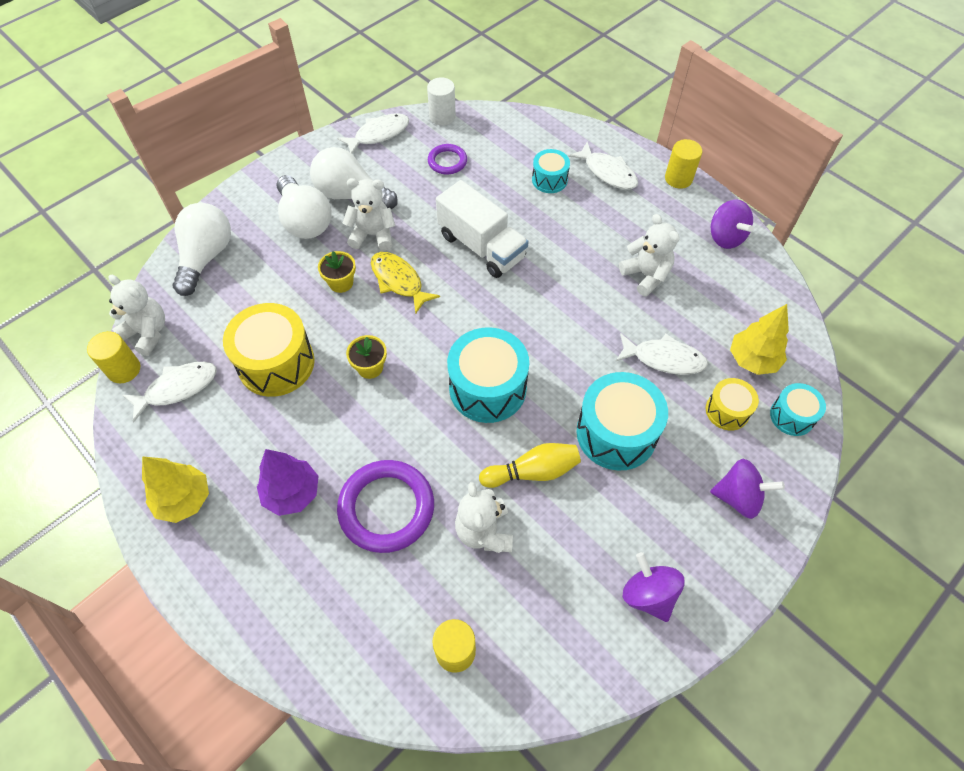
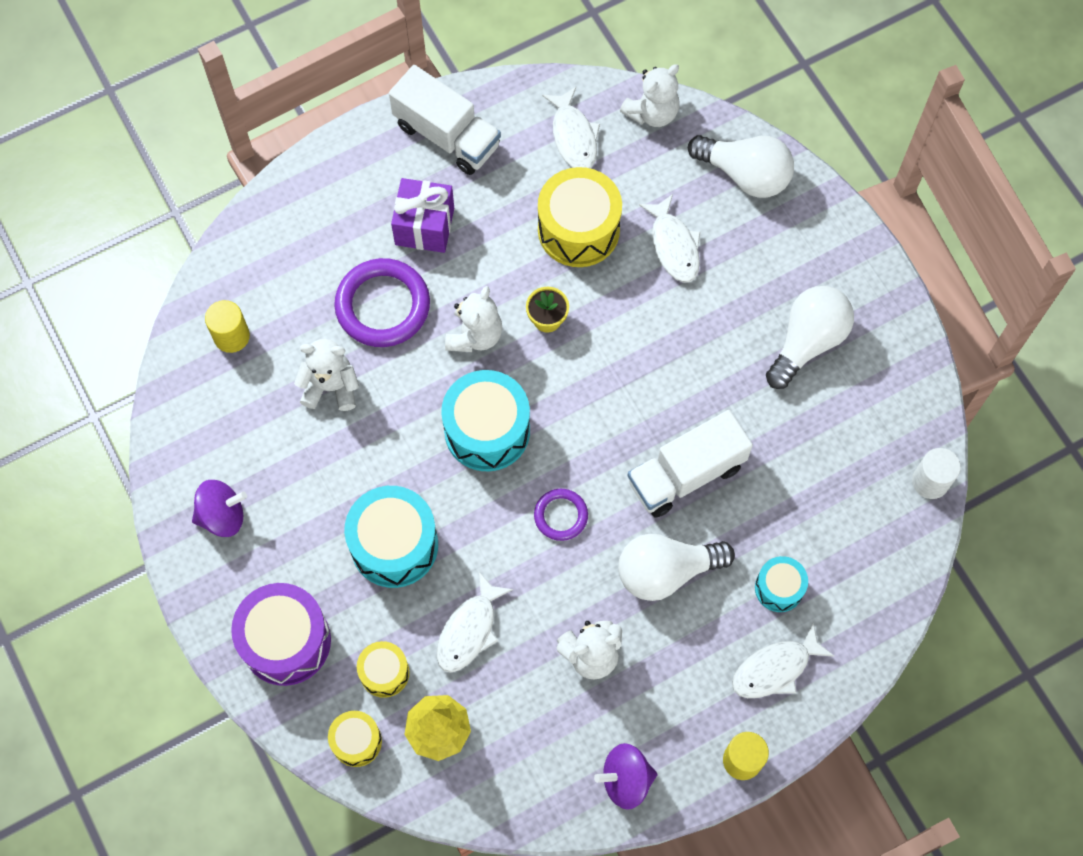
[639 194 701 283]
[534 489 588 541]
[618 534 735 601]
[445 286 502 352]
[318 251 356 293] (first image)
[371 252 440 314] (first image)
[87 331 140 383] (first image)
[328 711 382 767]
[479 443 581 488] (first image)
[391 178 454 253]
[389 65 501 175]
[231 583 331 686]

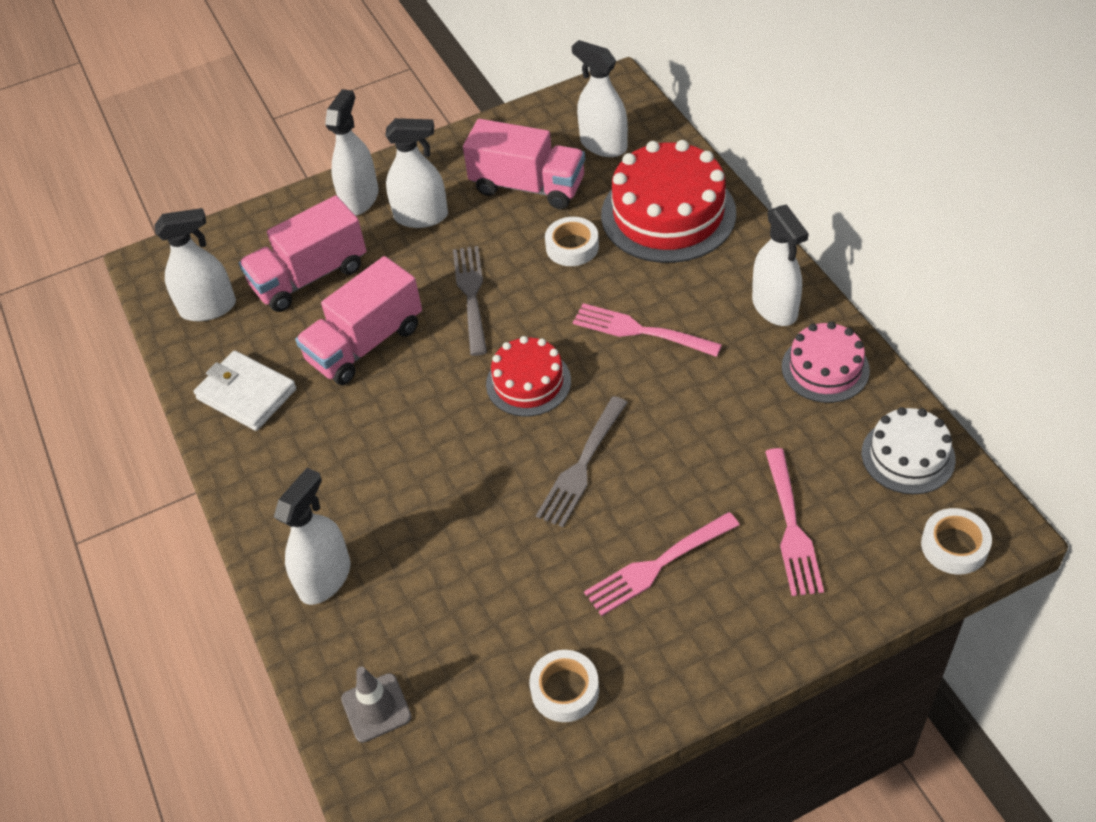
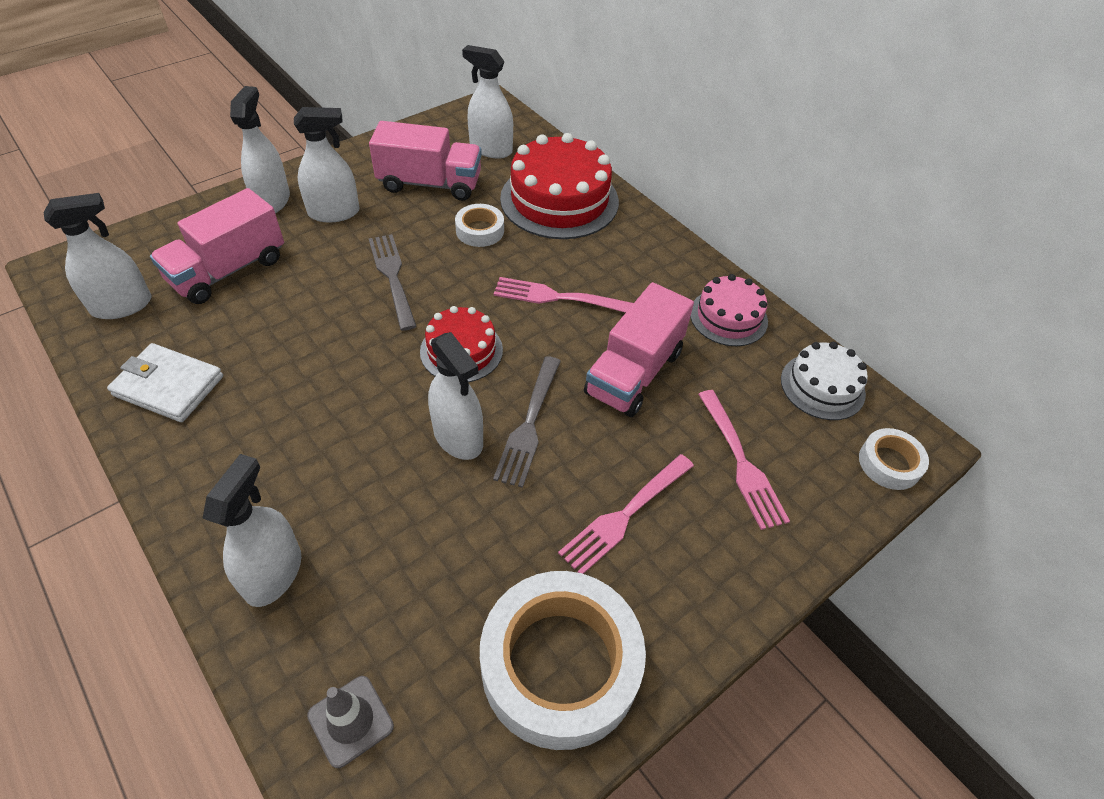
[428 332 483 460]
[584 282 694 417]
[480 571 646 750]

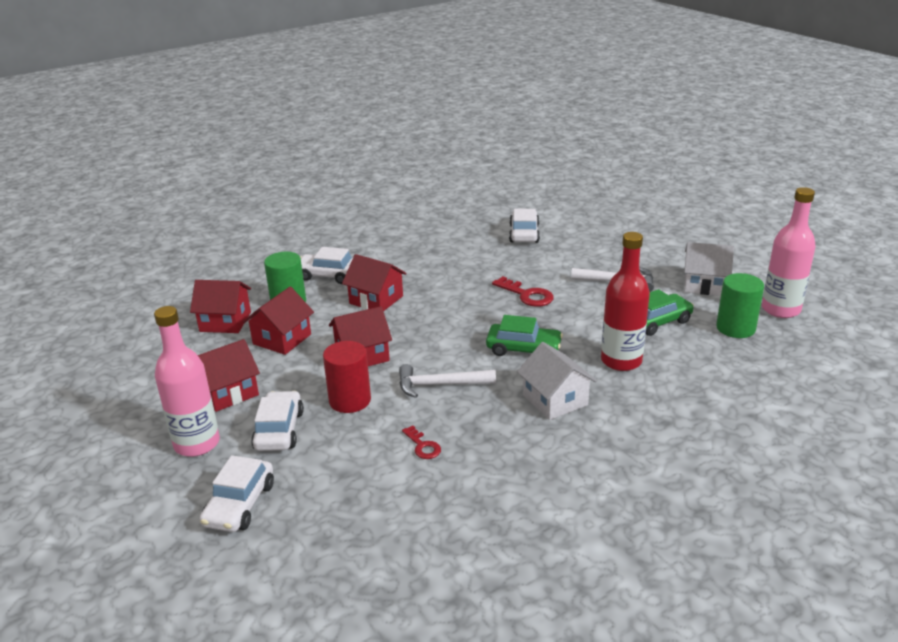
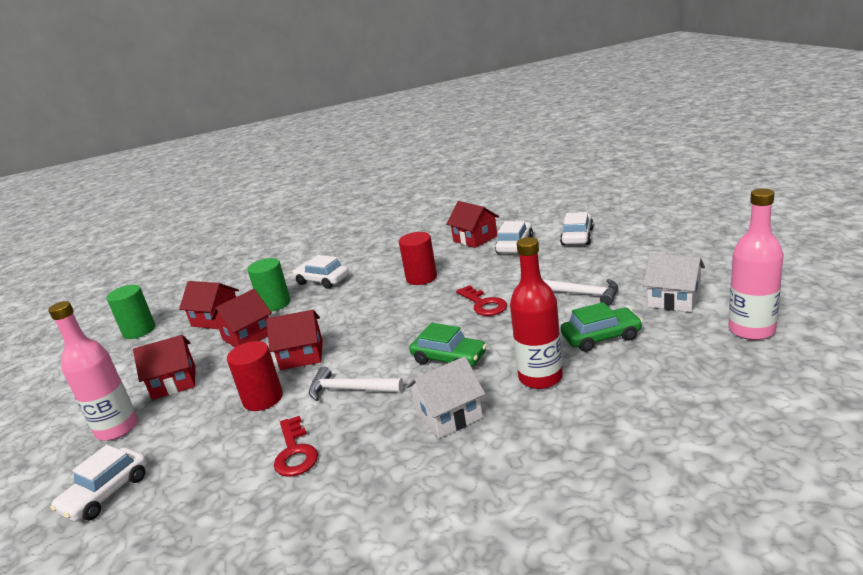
[446 201 499 248]
[106 285 155 339]
[406 356 485 438]
[560 212 594 245]
[274 416 318 477]
[399 232 437 285]

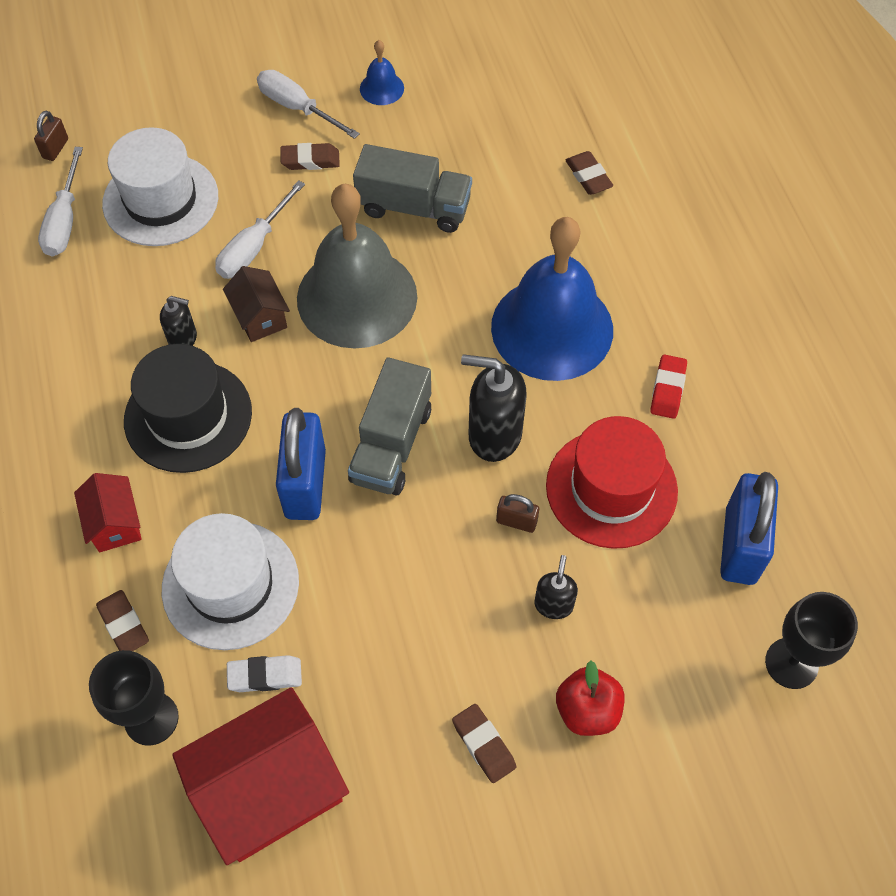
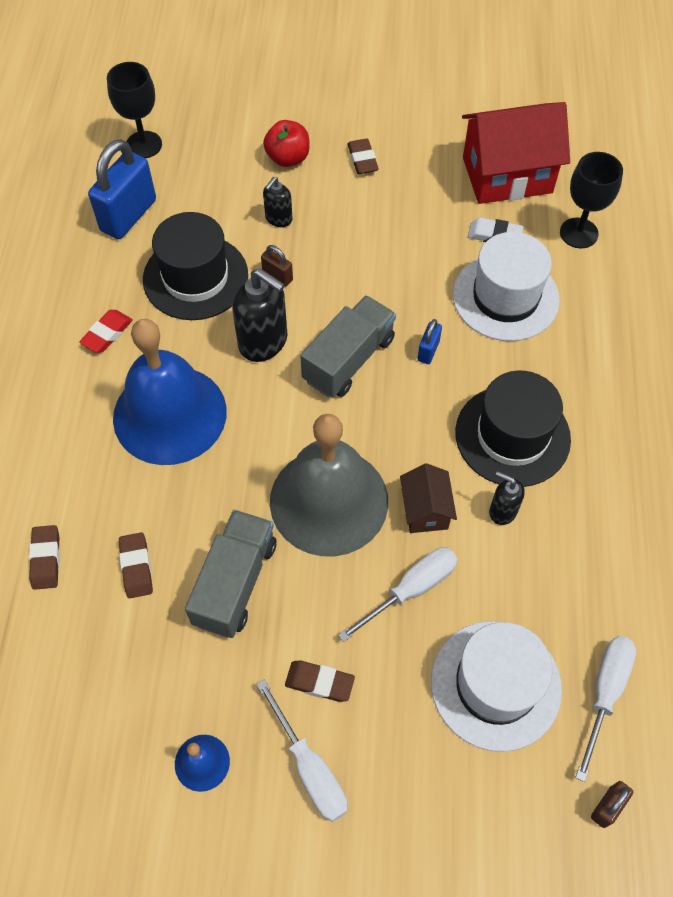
[185 510 276 638]
[418 319 442 364]
[143 212 248 320]
[74 473 142 553] (first image)
[119 532 153 598]

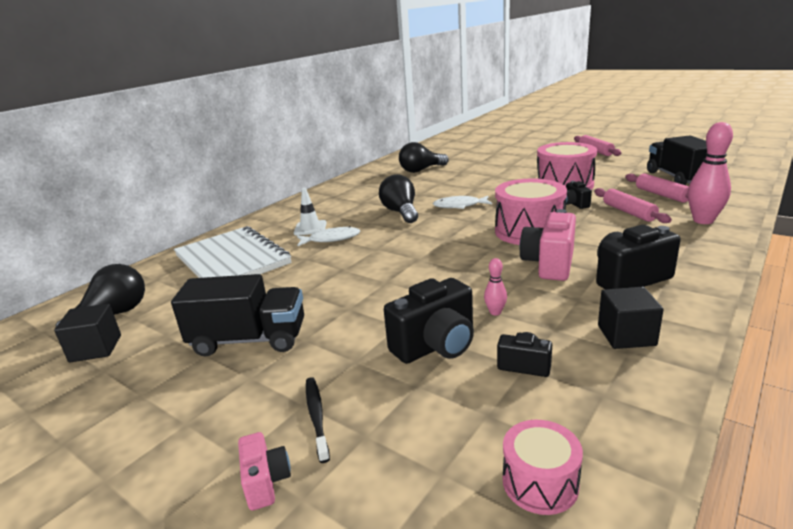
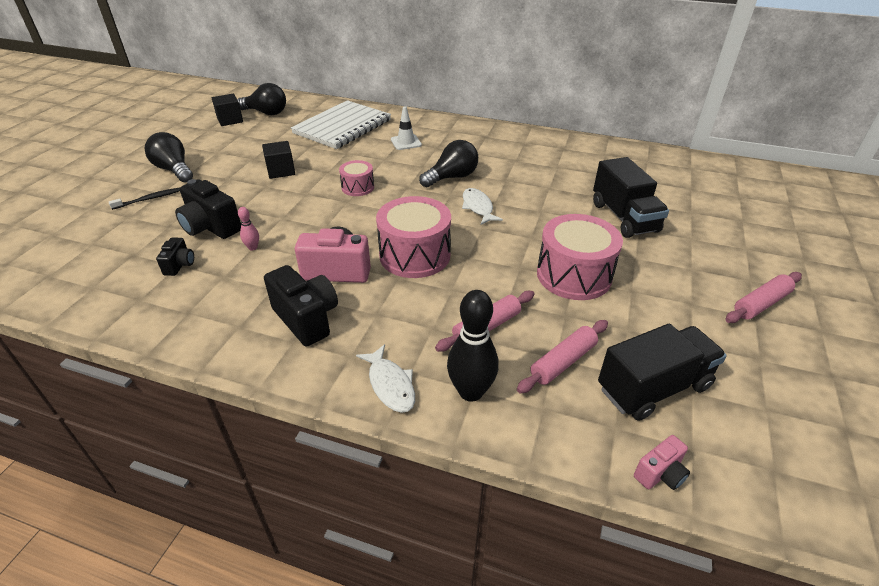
[447 290 499 402]
[145 132 193 182]
[566 181 592 209] (first image)
[356 344 415 413]
[593 157 669 238]
[262 141 295 179]
[339 160 374 196]
[634 435 690 490]

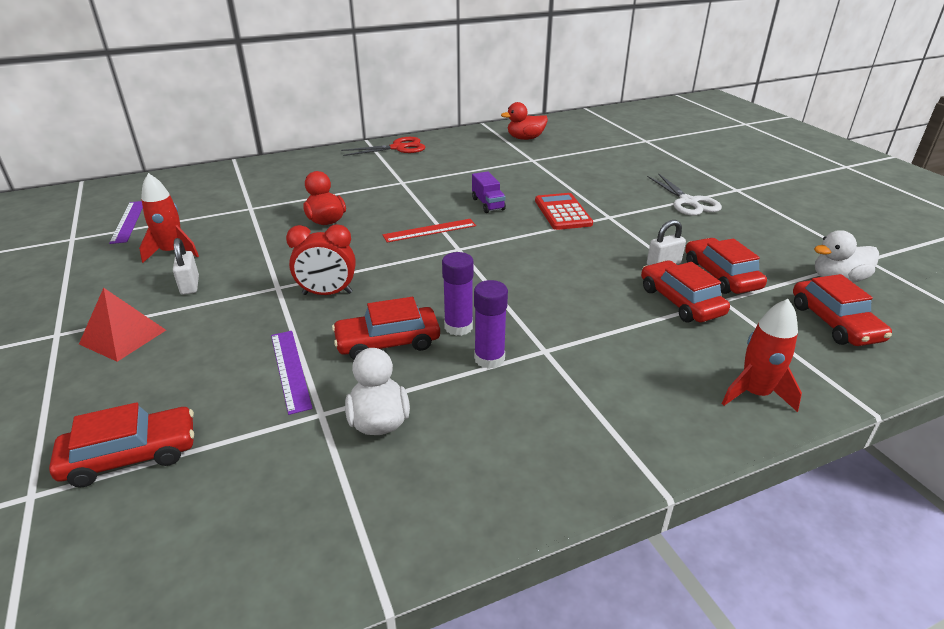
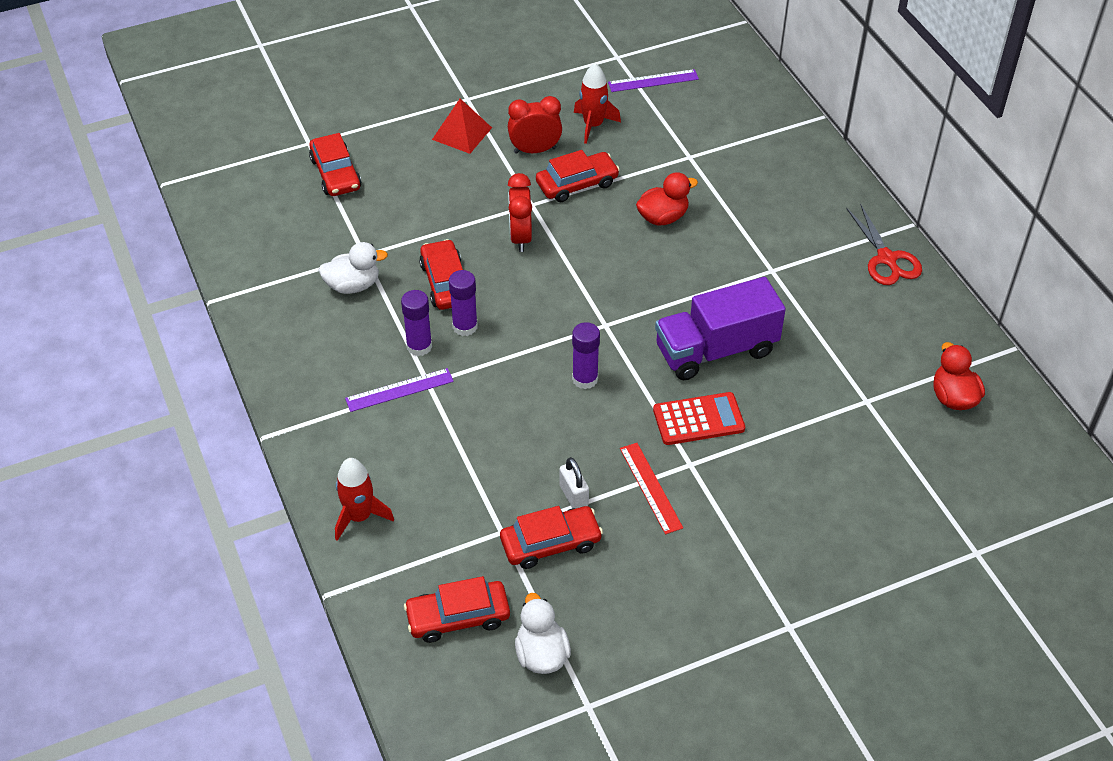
[655 277 786 380]
[647 173 722 216] (first image)
[620 443 683 534]
[508 96 562 154]
[536 150 620 202]
[345 368 454 412]
[572 322 600 389]

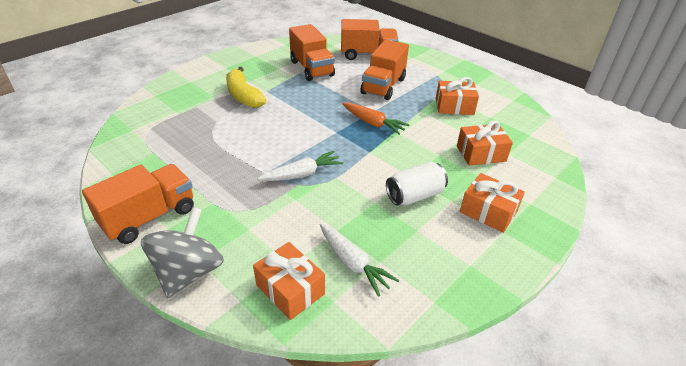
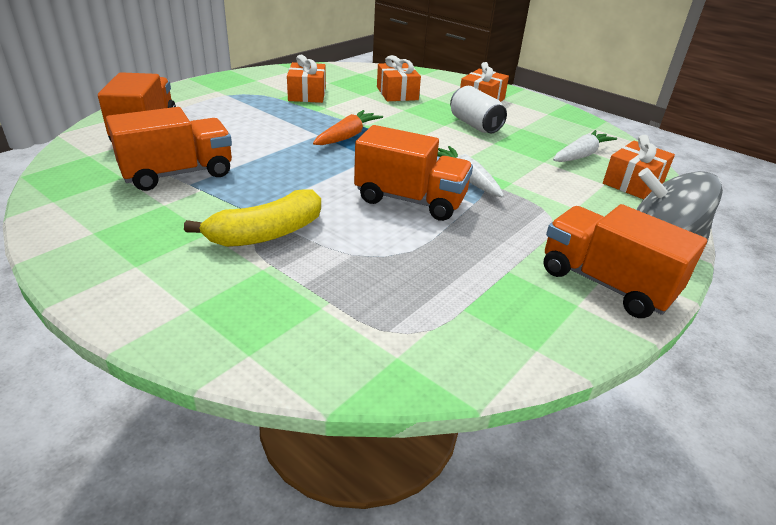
[354 125 473 221]

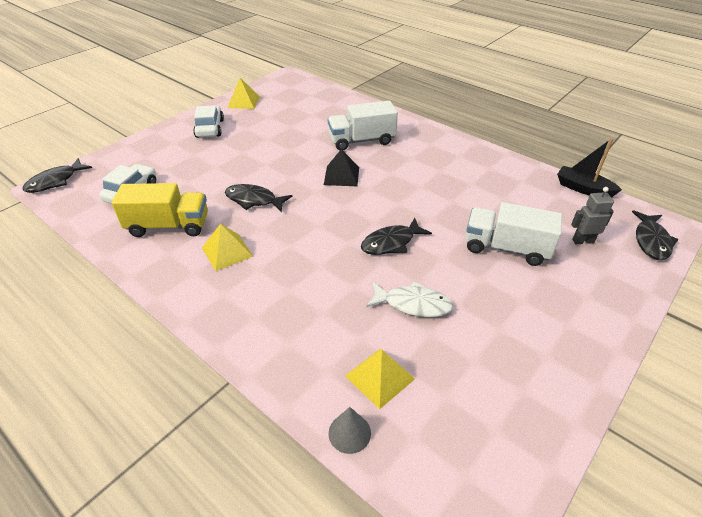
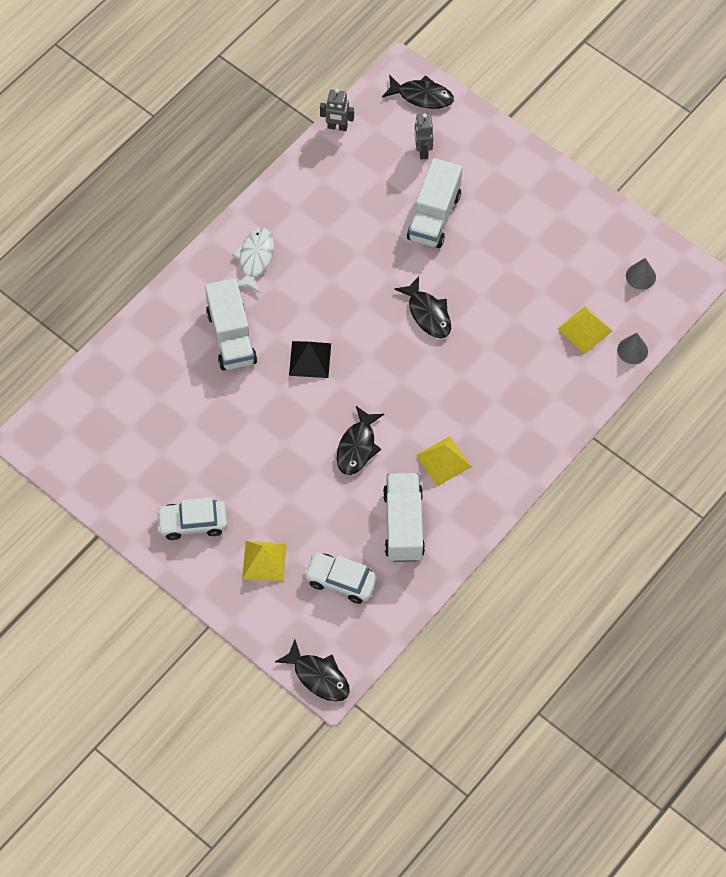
[242 541 287 581]
[320 89 354 131]
[383 473 425 562]
[232 228 274 293]
[626 258 656 290]

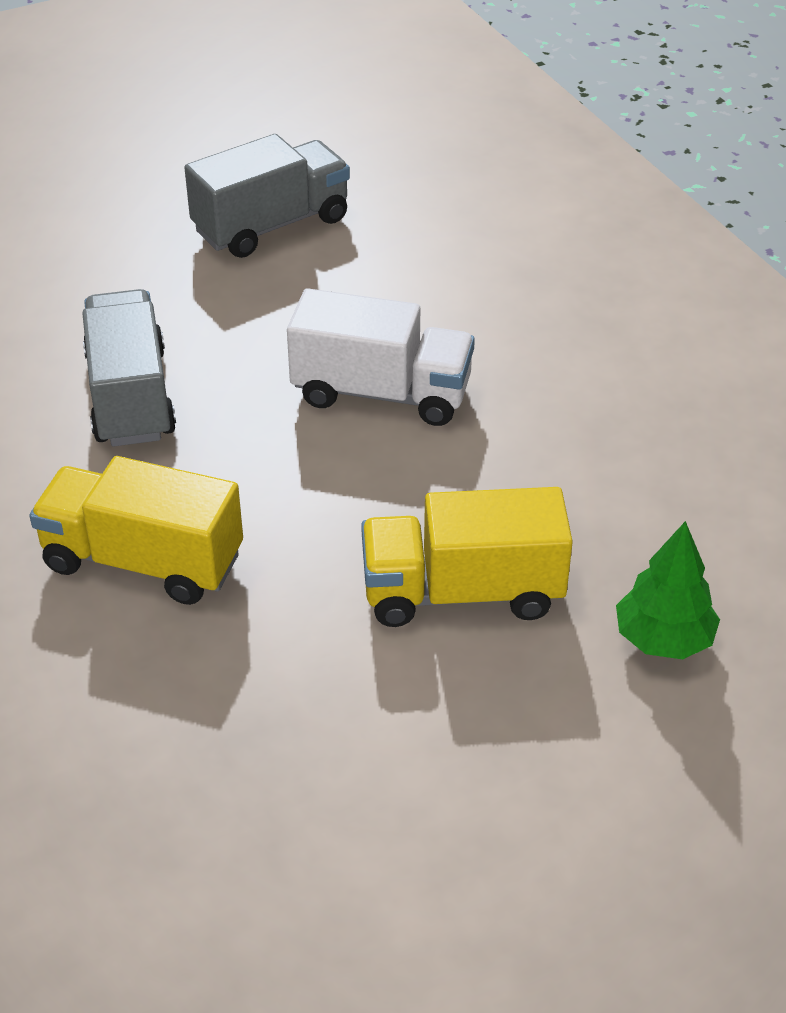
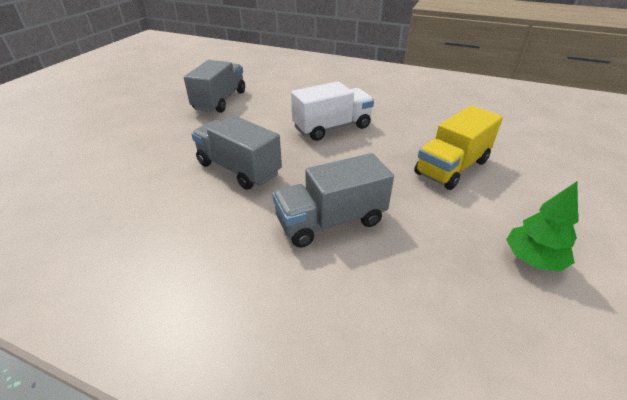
[272 153 394 248]
[506 181 578 272]

